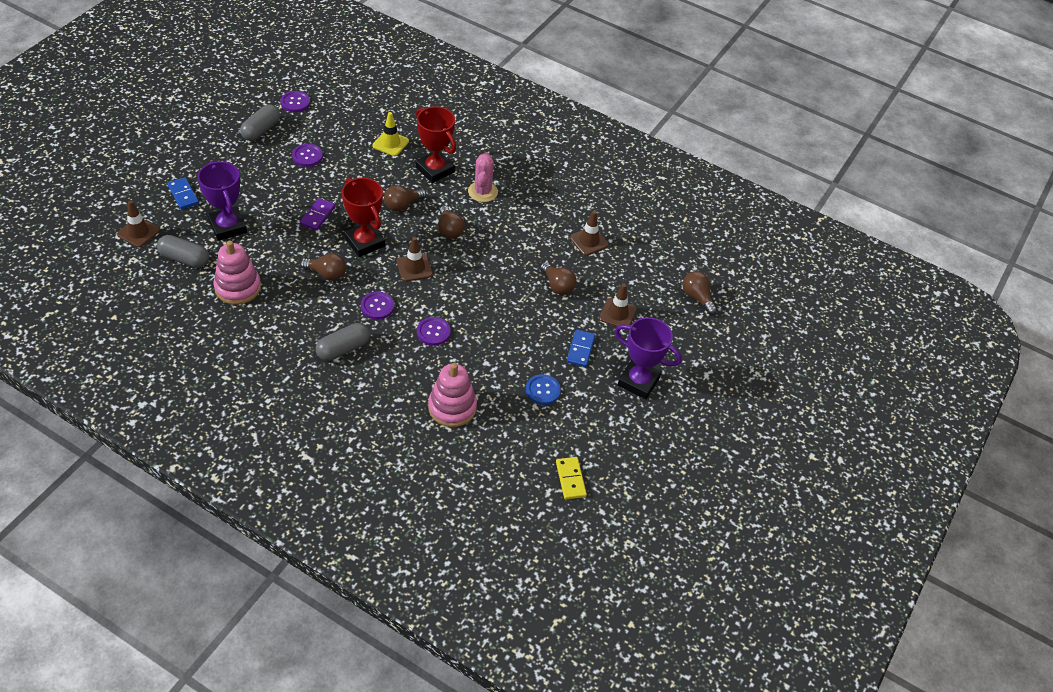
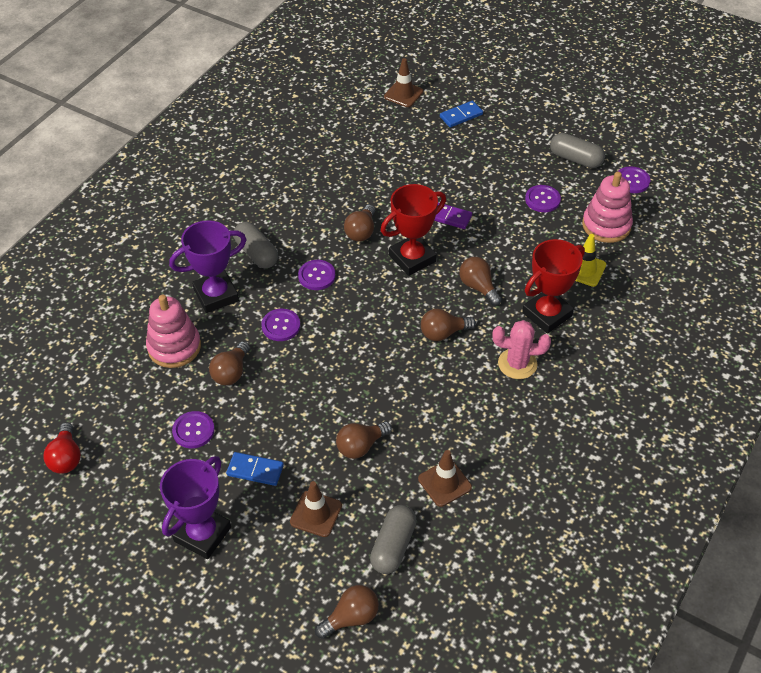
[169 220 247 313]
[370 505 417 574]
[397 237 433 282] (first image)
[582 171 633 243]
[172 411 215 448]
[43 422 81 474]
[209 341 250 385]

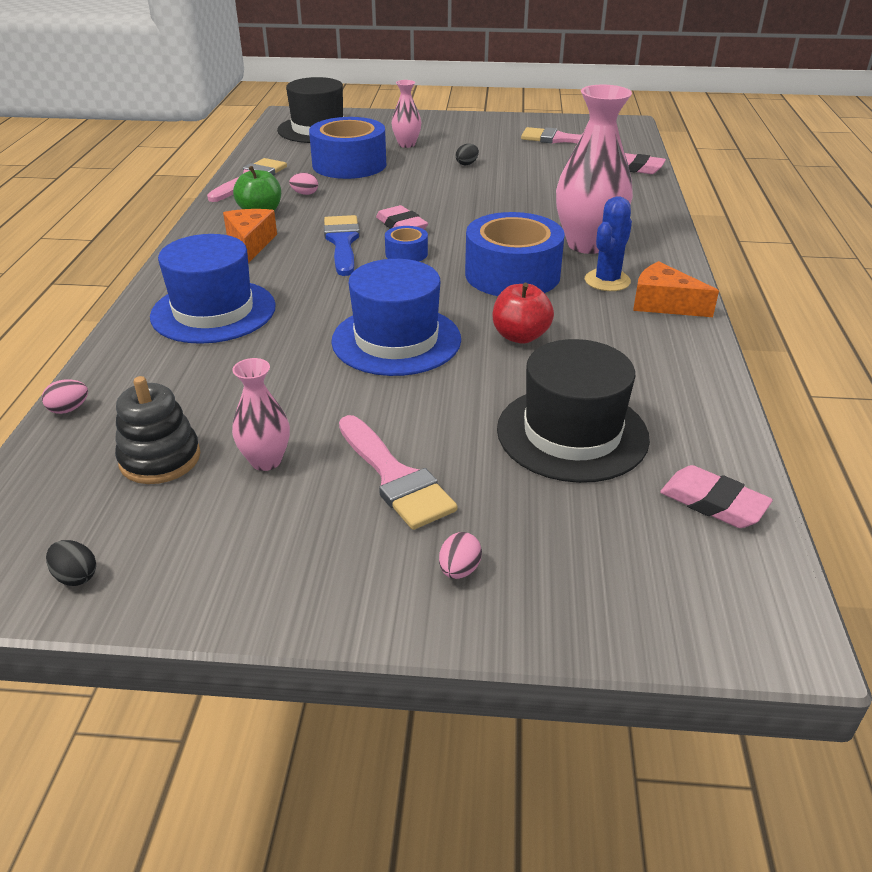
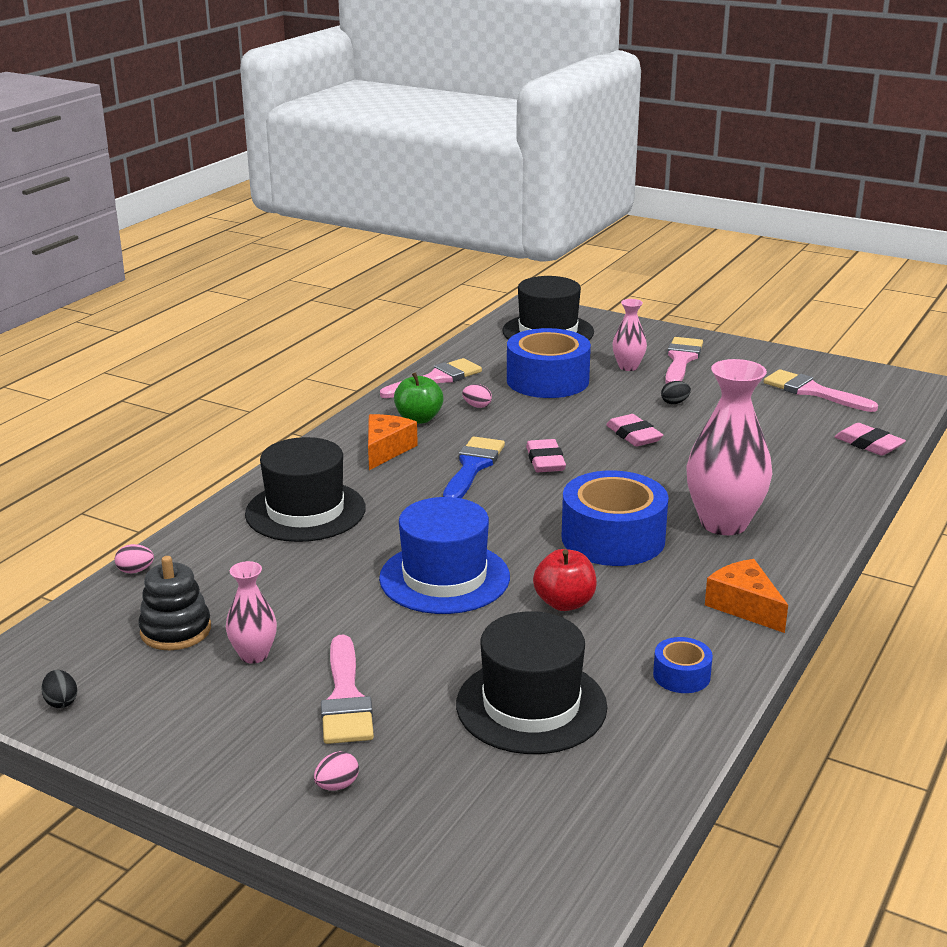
[585 196 632 291] (first image)
[653 637 713 693]
[245 437 366 542]
[606 414 663 447]
[665 337 703 384]

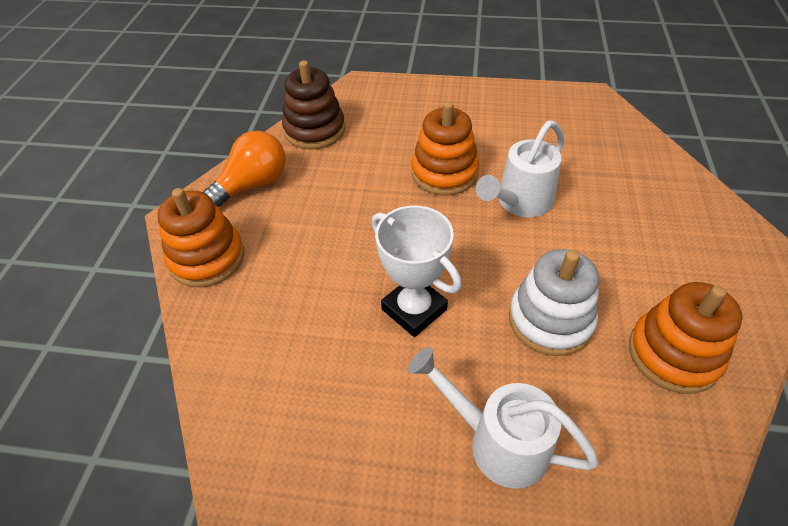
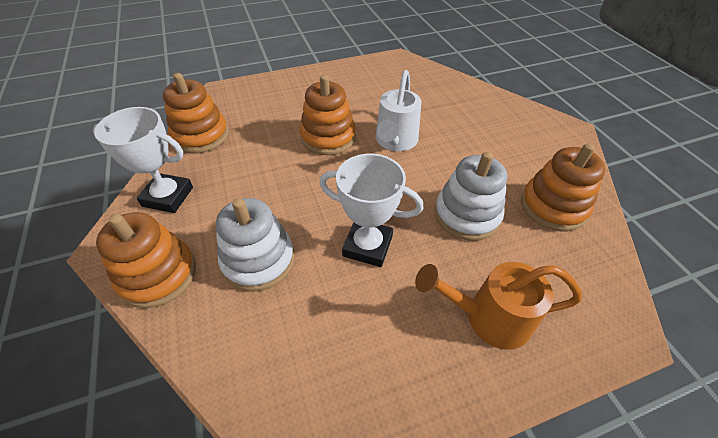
[163 73 229 153]
[93 107 193 213]
[415 262 582 350]
[216 198 294 292]

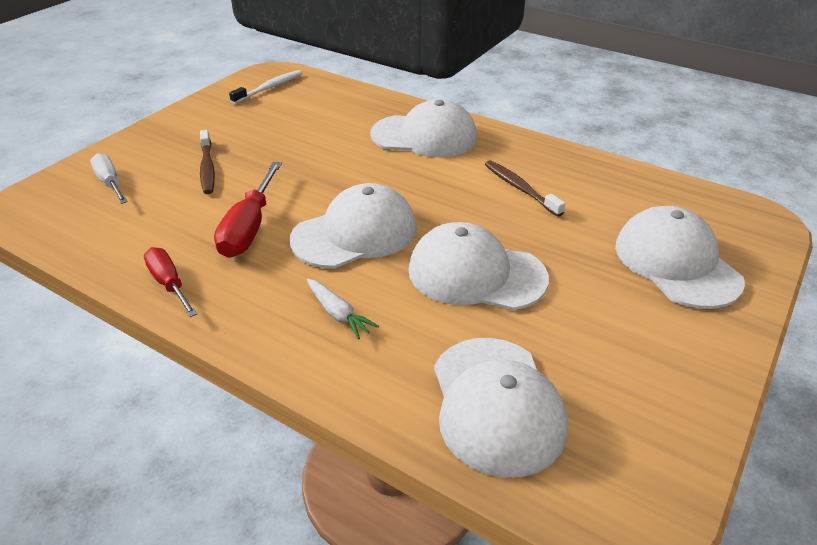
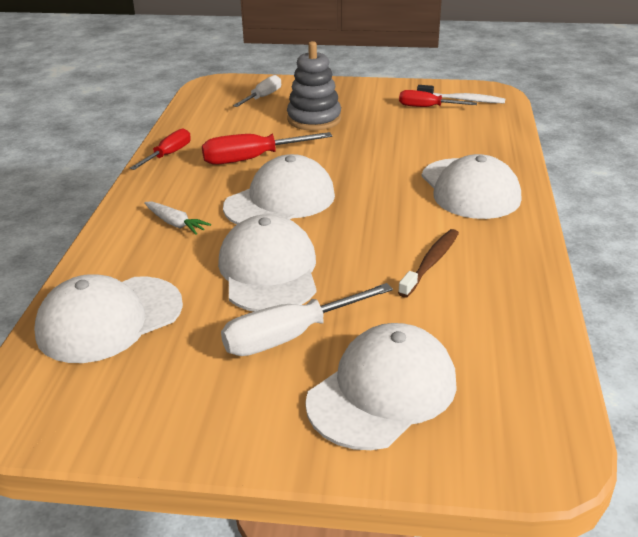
[287 41 341 131]
[223 154 335 224]
[144 201 211 235]
[399 90 477 107]
[221 283 393 356]

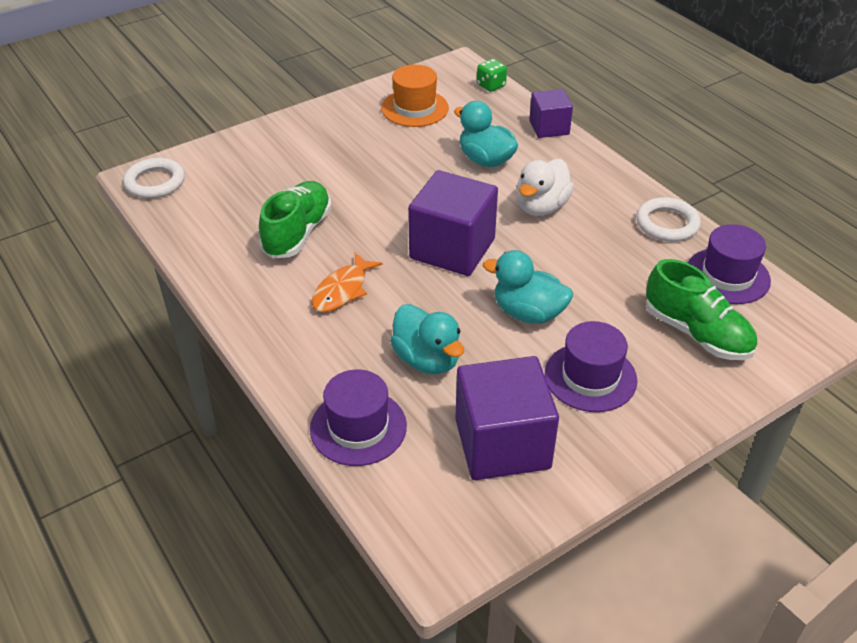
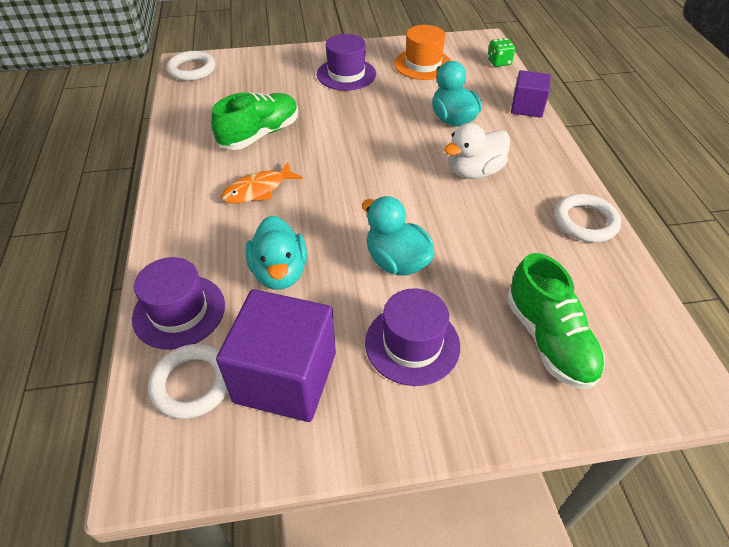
[408 170 498 276] (first image)
[317 34 376 91]
[148 344 228 419]

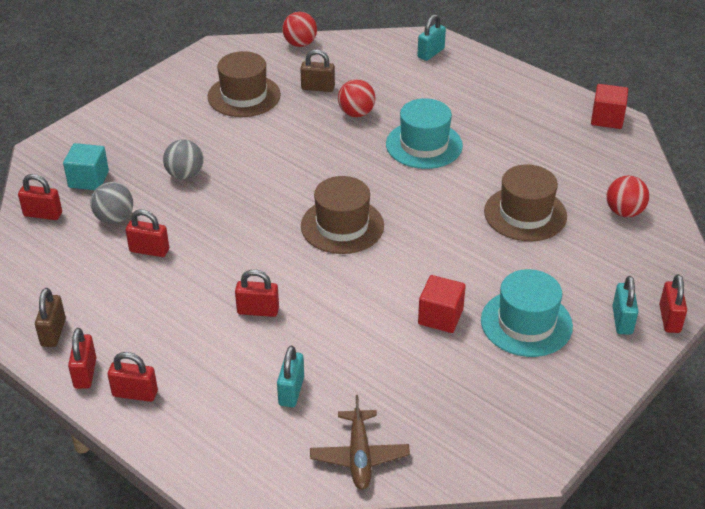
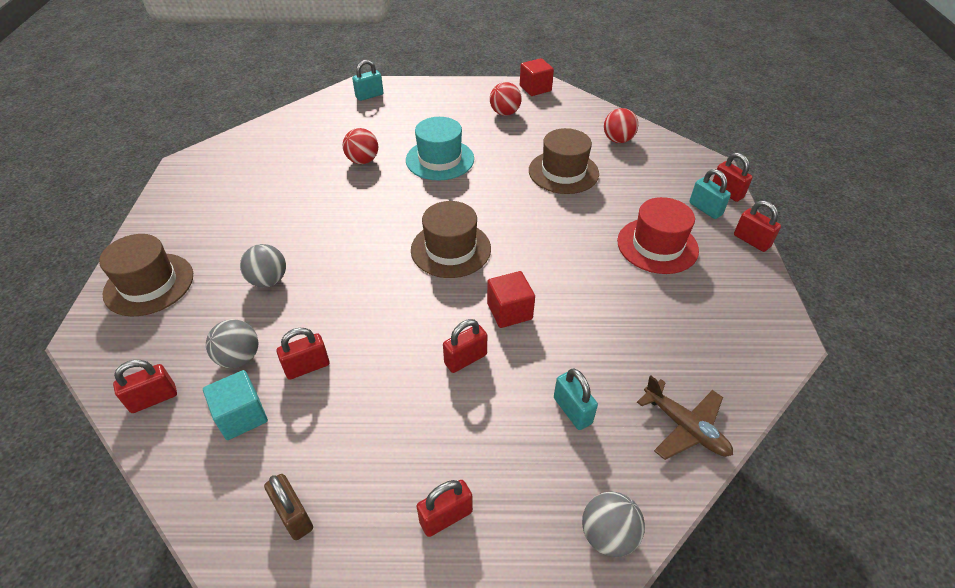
[490 82 522 116]
[352 60 384 101]
[300 49 335 92] (first image)
[99 234 193 316]
[203 370 268 440]
[617 197 699 274]
[487 271 535 328]
[734 201 781 252]
[582 492 645 557]

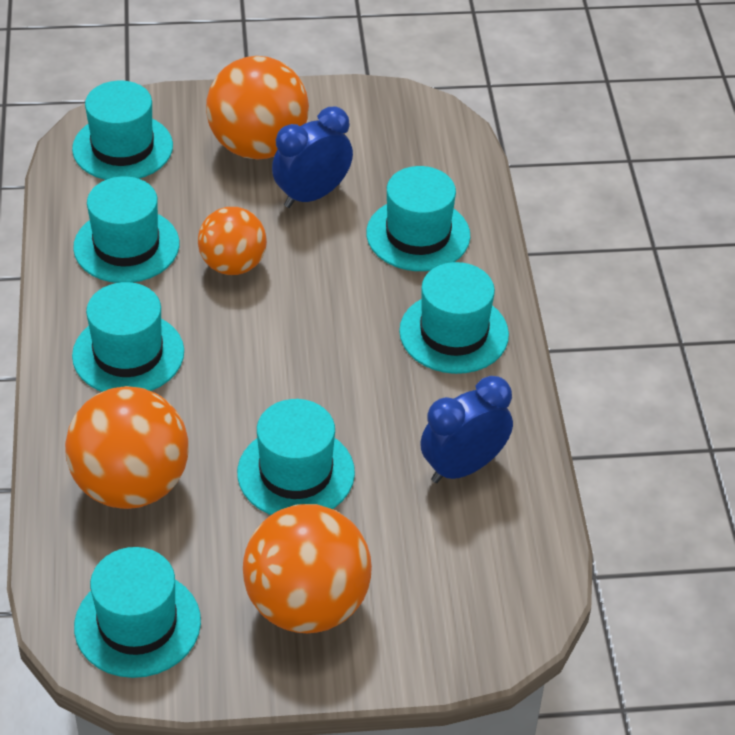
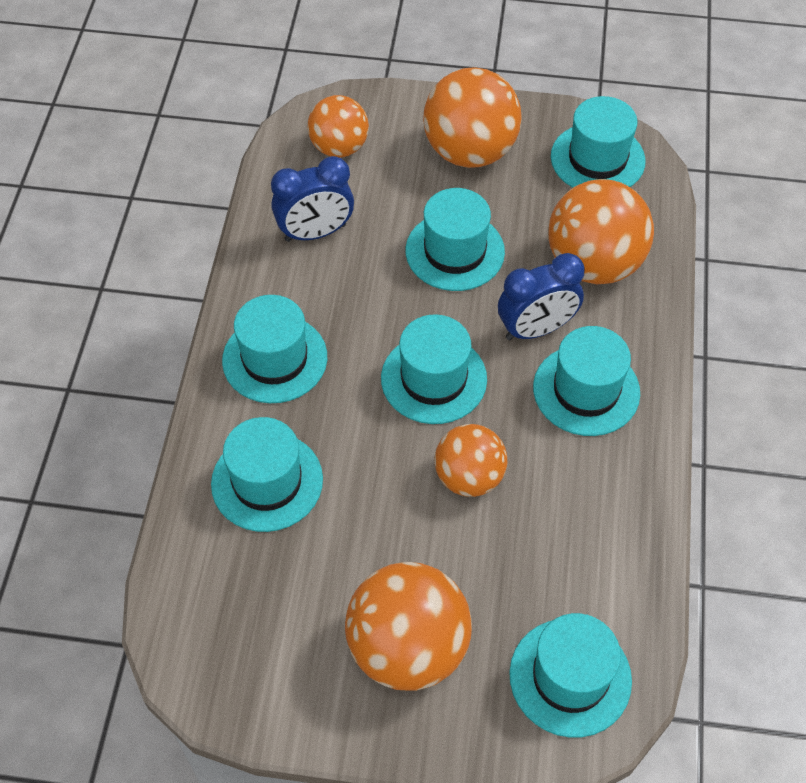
[498 253 584 340]
[381 315 487 424]
[308 95 369 157]

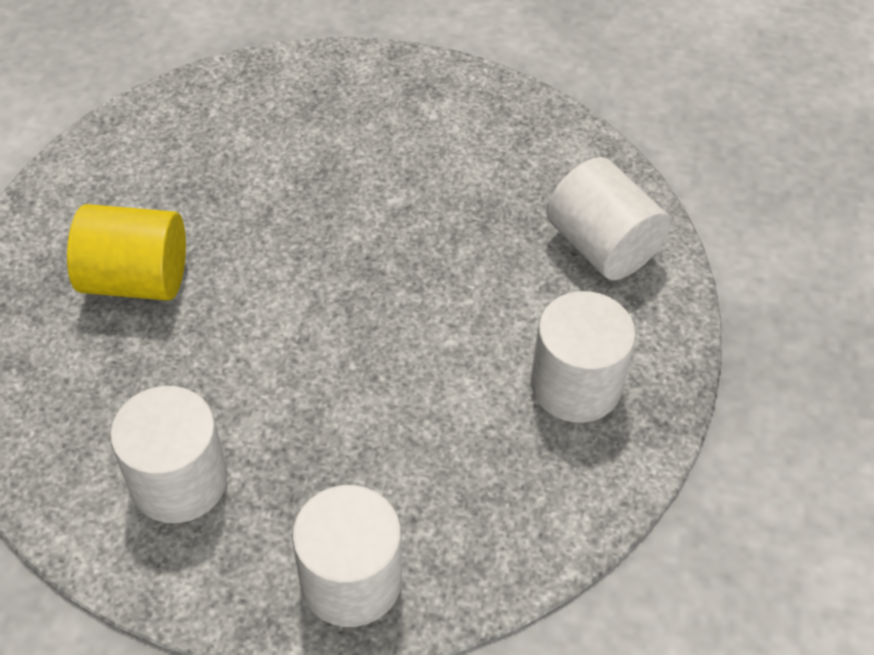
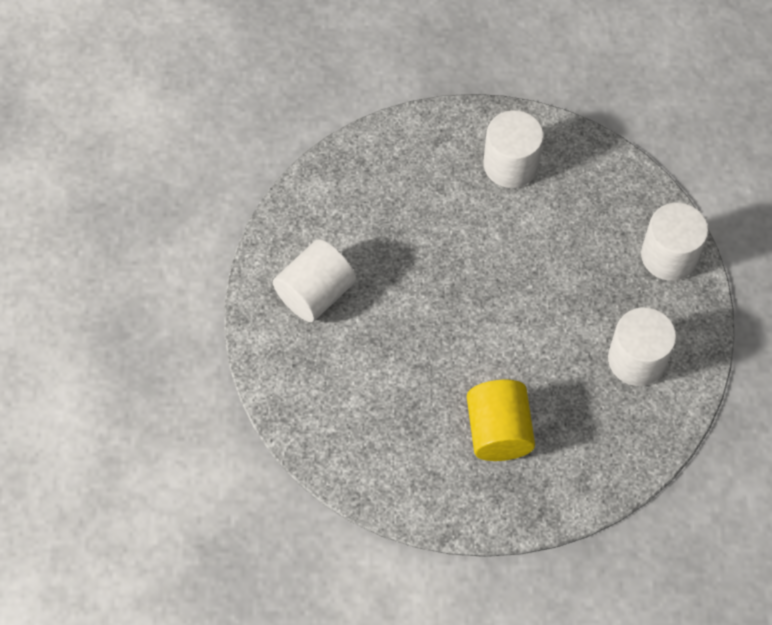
[273 239 356 322]

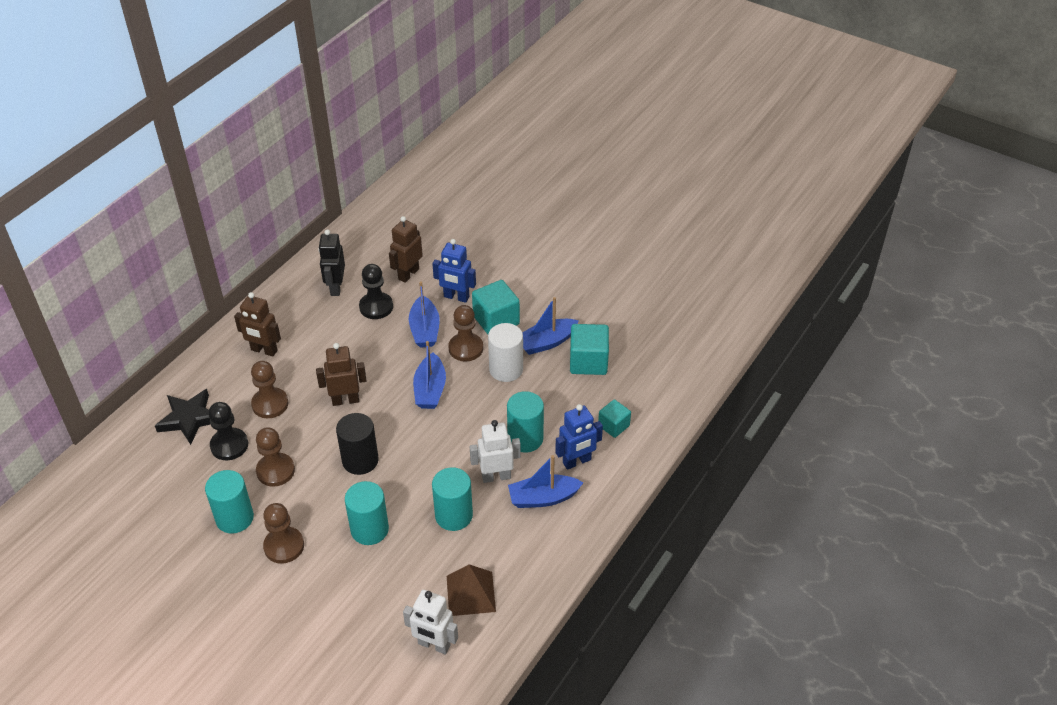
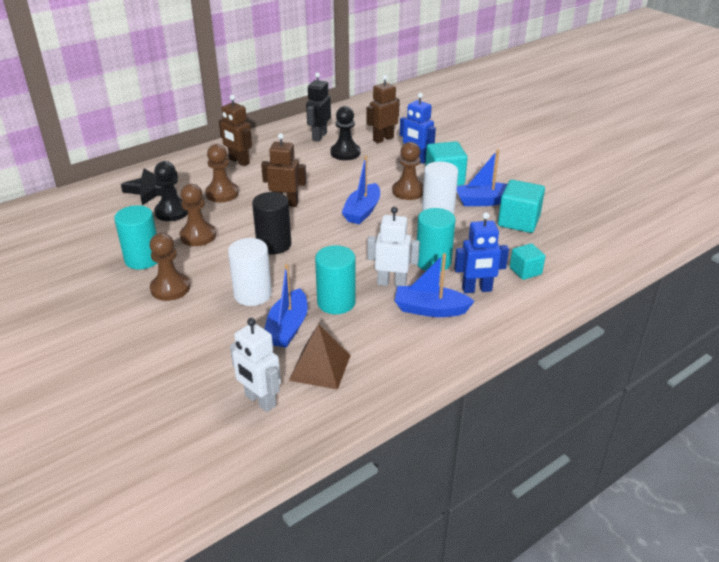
[265 264 308 348]
[228 238 272 306]

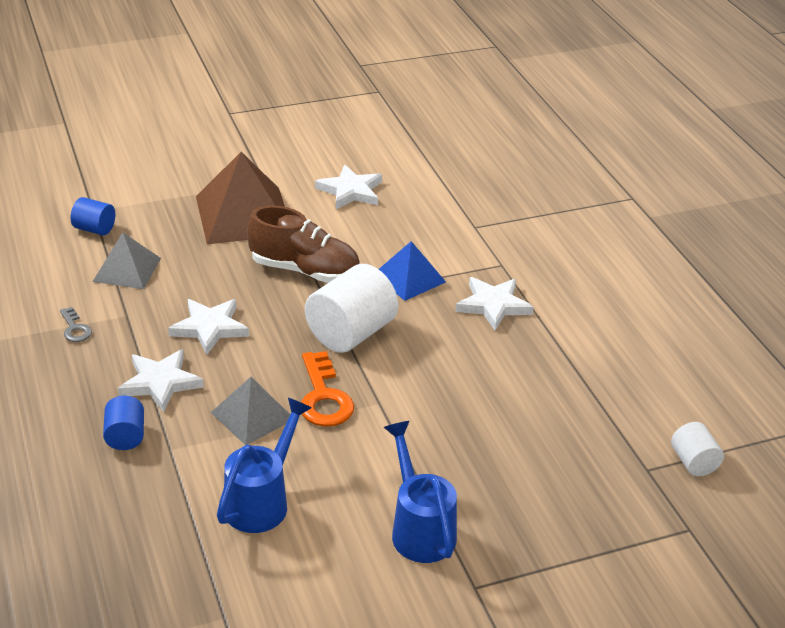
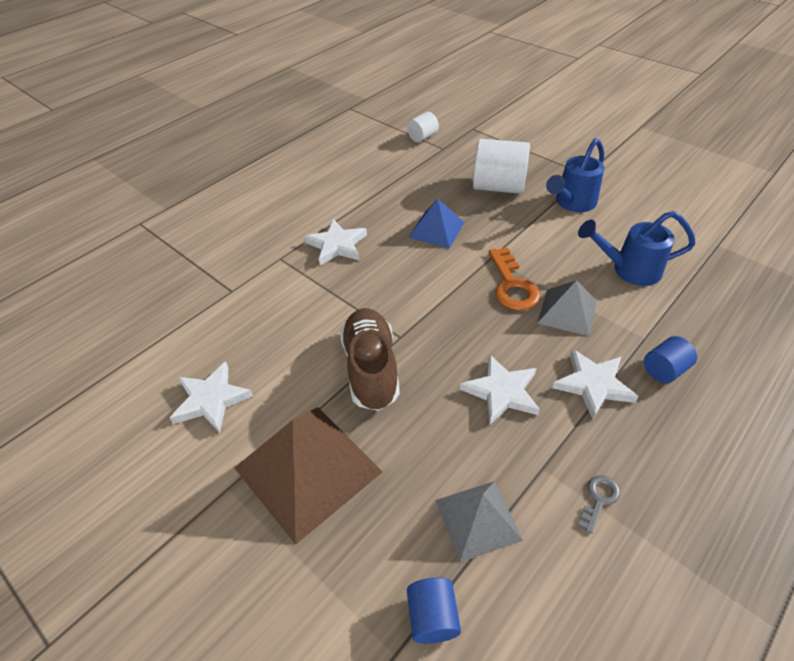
[408 199 464 248]
[473 139 530 194]
[489 248 540 311]

